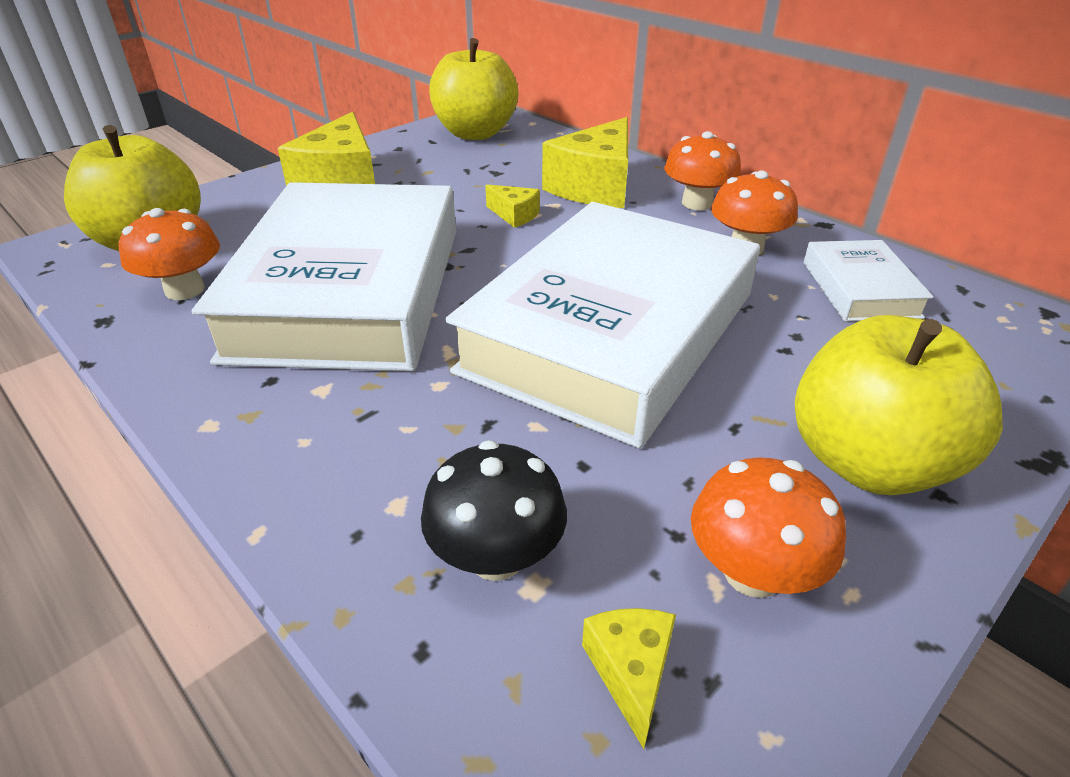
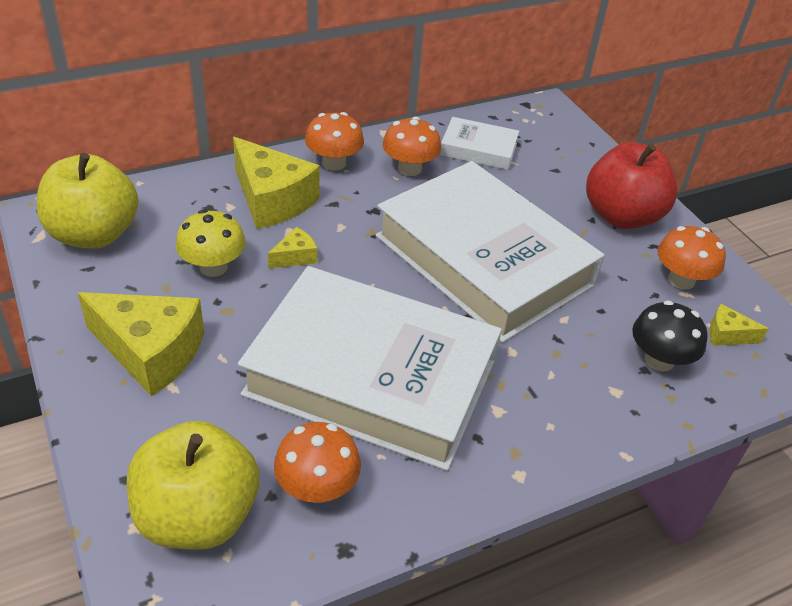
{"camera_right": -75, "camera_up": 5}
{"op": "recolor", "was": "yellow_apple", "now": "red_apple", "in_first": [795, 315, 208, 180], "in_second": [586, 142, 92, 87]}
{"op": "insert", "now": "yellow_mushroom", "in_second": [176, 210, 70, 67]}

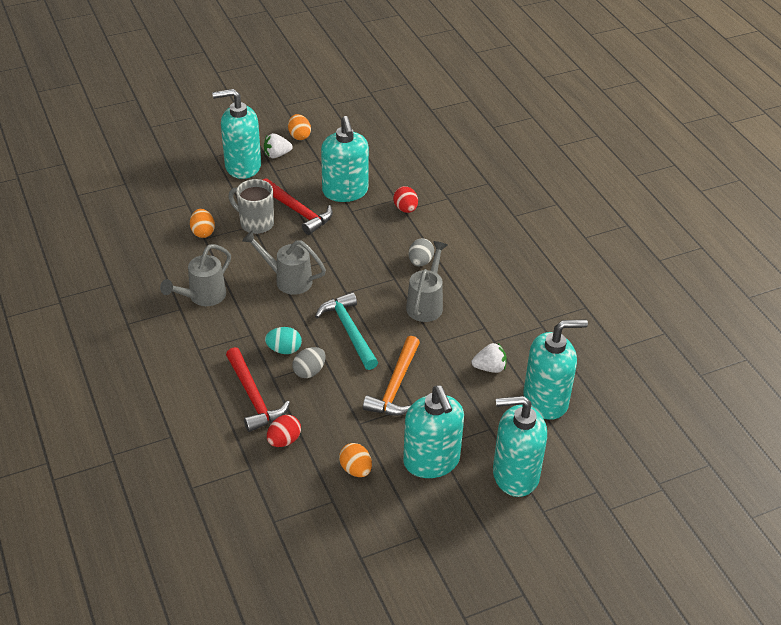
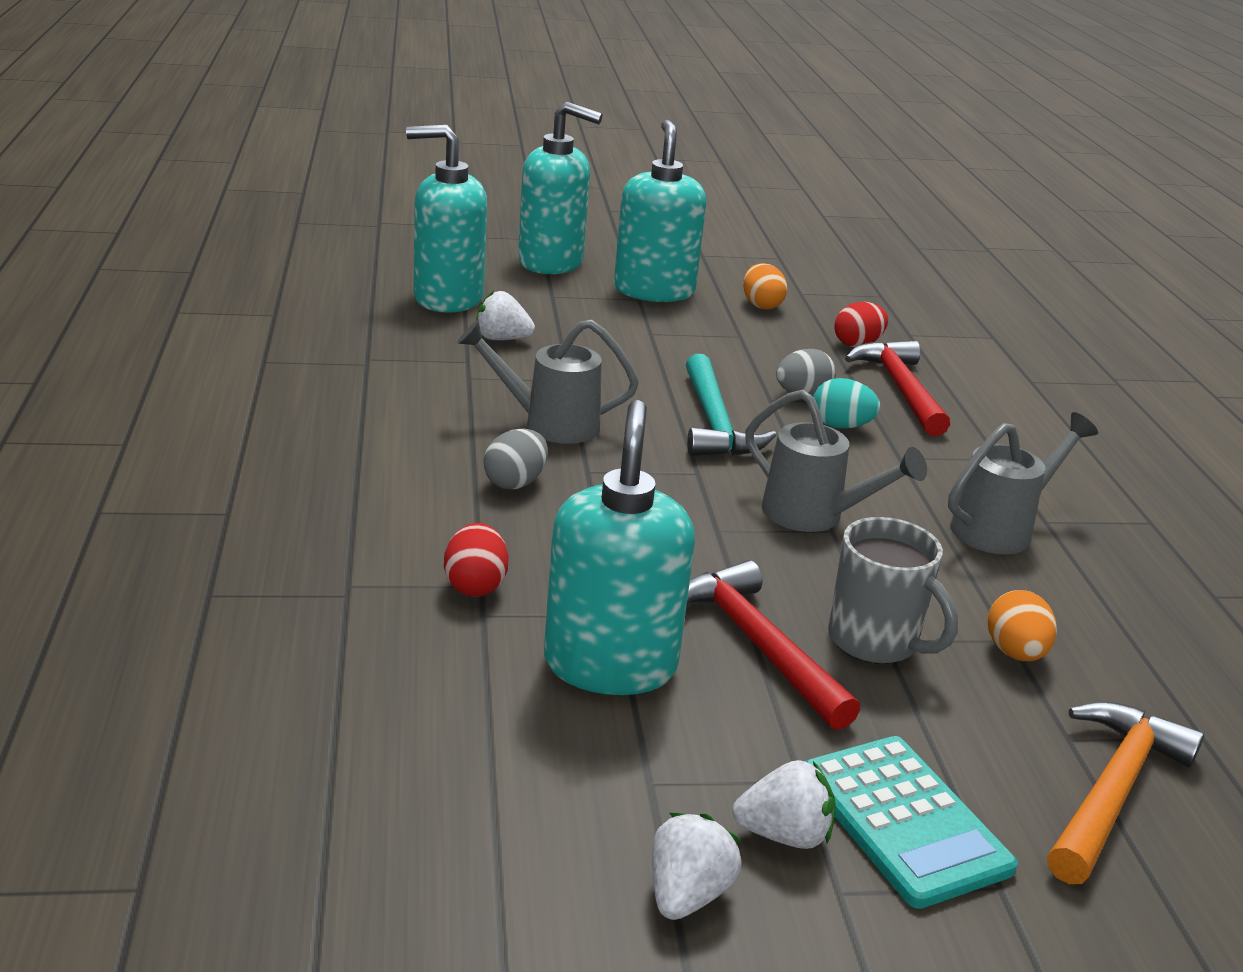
{"camera_right": -165, "camera_up": -15}
{"op": "replace", "was": "turquoise_soap_dispenser", "now": "turquoise_calculator", "in_first": [212, 89, 49, 90], "in_second": [805, 736, 213, 173]}
{"op": "replace", "was": "orange_egg", "now": "white_strawberry", "in_first": [288, 114, 23, 26], "in_second": [652, 813, 90, 107]}
{"op": "move", "was": "orange_hammer", "in_first": [363, 336, 57, 80], "in_second": [1047, 702, 157, 182]}
{"op": "rotate", "was": "grey_watering_can", "in_first": [406, 241, 41, 81], "in_second": [457, 319, 182, 125], "clockwise": 60}

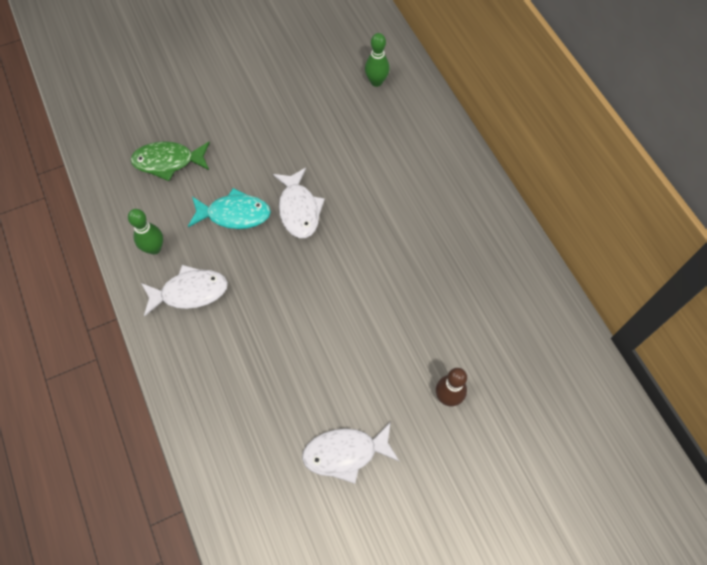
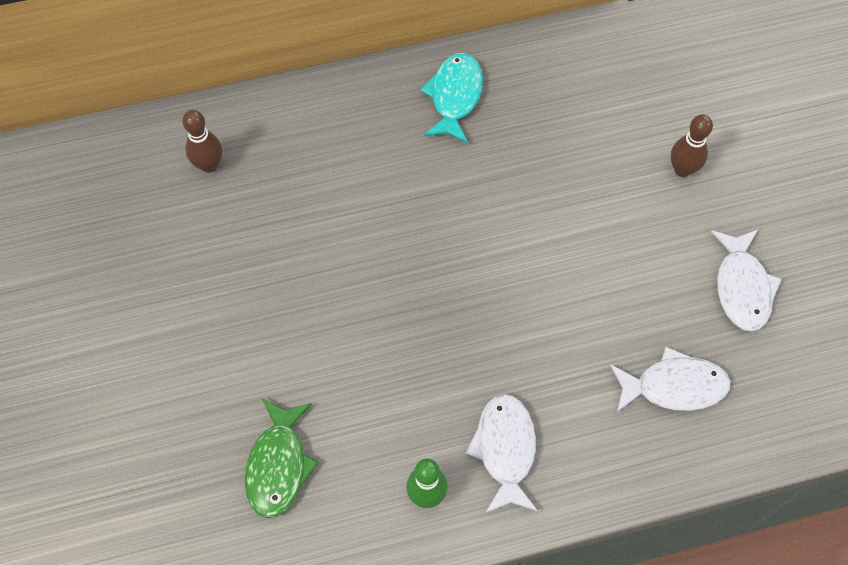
{"camera_right": -80, "camera_up": 0}
{"op": "move", "was": "turquoise_fish", "in_first": [188, 188, 83, 41], "in_second": [420, 53, 63, 91]}
{"op": "move", "was": "white_fish", "in_first": [273, 168, 52, 70], "in_second": [610, 347, 121, 65]}
{"op": "recolor", "was": "green_bowling_pin", "now": "brown_bowling_pin", "in_first": [365, 33, 25, 54], "in_second": [182, 110, 40, 63]}

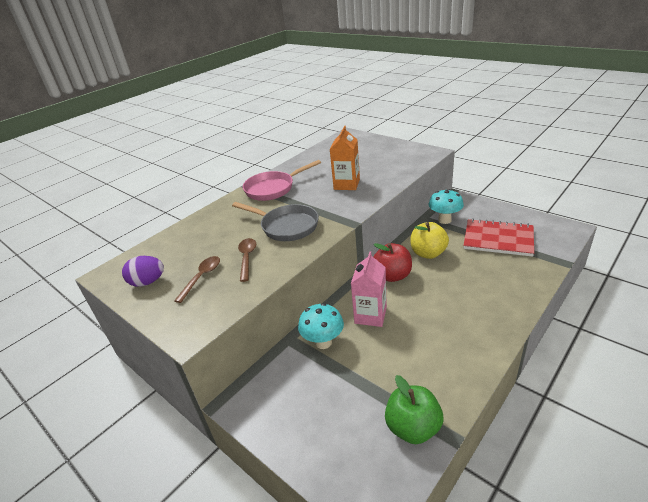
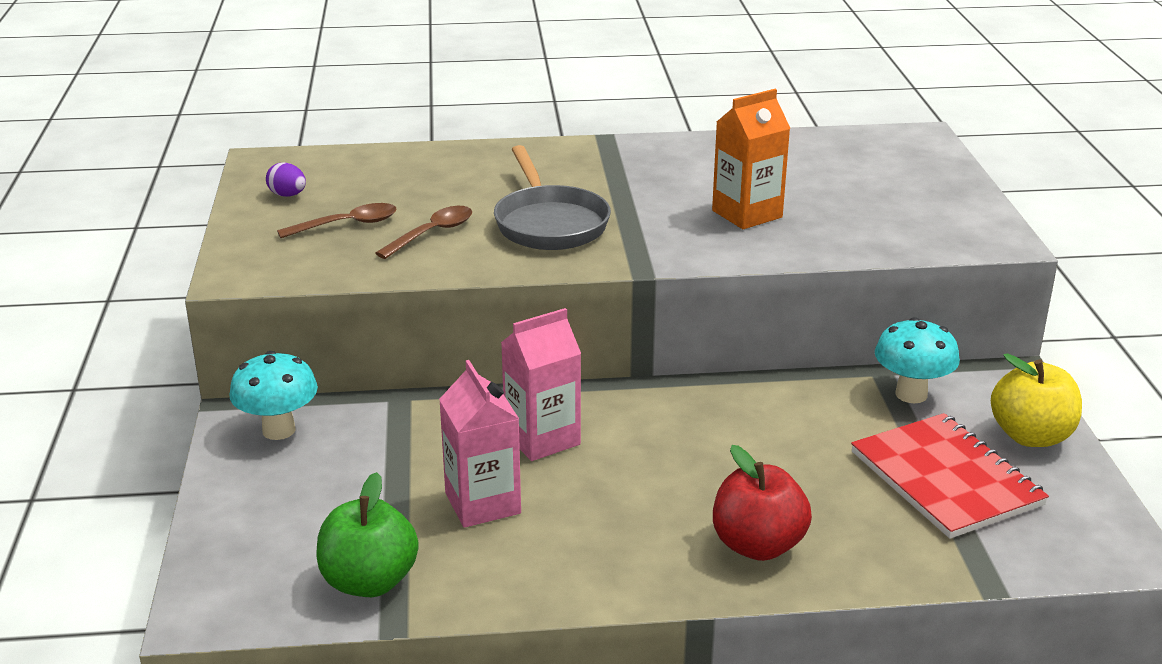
{"camera_right": 40, "camera_up": -5}
{"op": "resize", "was": "purple_egg", "in_first": [122, 256, 42, 30], "in_second": [266, 162, 40, 35], "ratio": 0.66}
{"op": "delete", "was": "pink_pan", "in_first": [243, 160, 78, 41]}
{"op": "move", "was": "turquoise_mushroom", "in_first": [298, 303, 46, 46], "in_second": [229, 351, 89, 89]}
{"op": "move", "was": "red_apple", "in_first": [373, 243, 39, 39], "in_second": [713, 445, 99, 116]}
{"op": "move", "was": "yellow_apple", "in_first": [410, 222, 39, 37], "in_second": [991, 353, 91, 94]}
{"op": "insert", "now": "pink_carton", "in_second": [439, 360, 82, 168]}

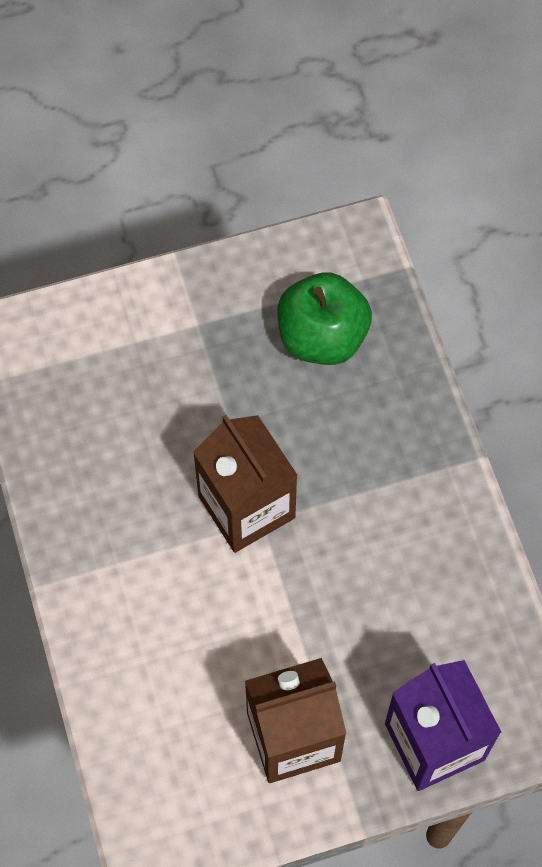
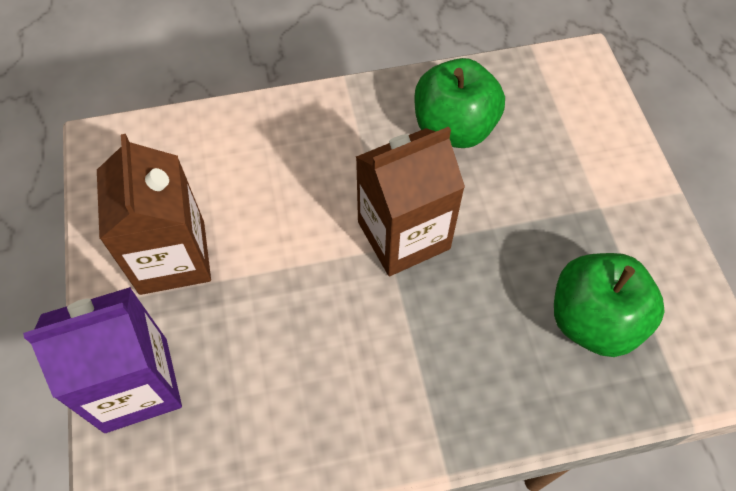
{"camera_right": 95, "camera_up": -5}
{"op": "insert", "now": "green_apple", "in_second": [414, 58, 91, 90]}

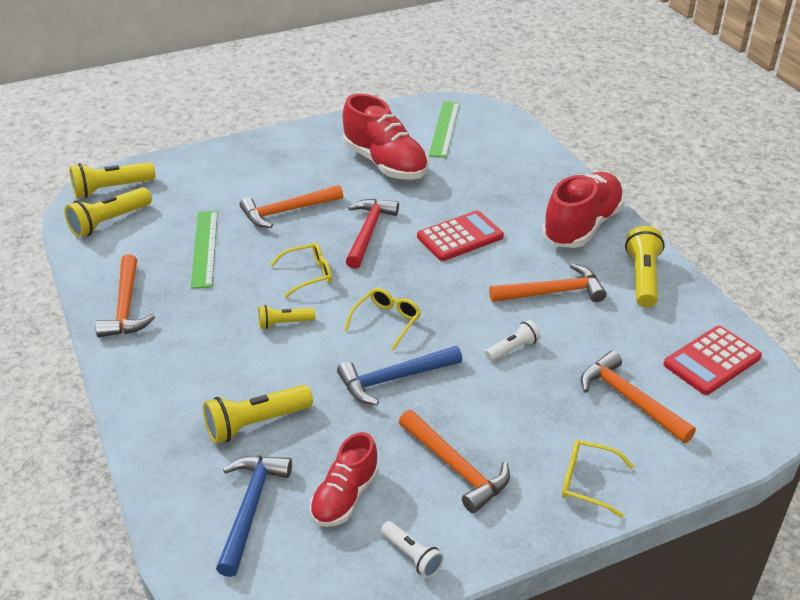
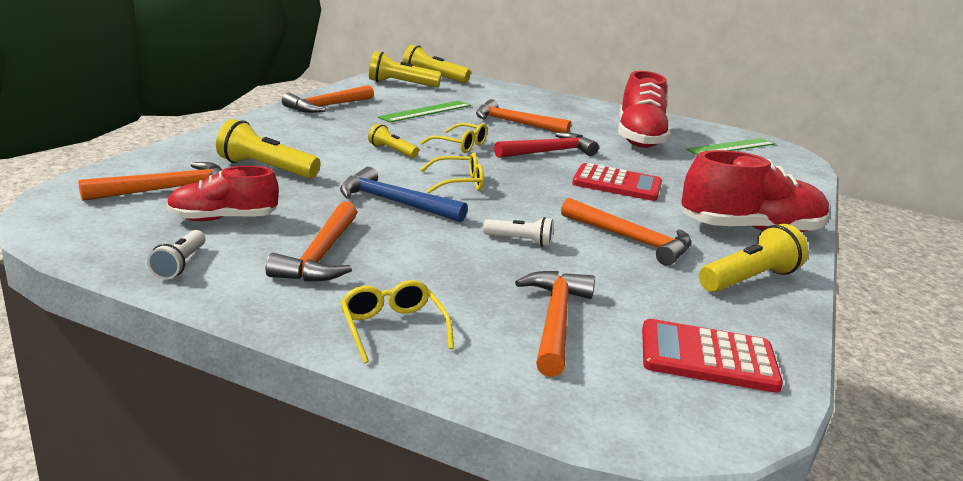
{"camera_right": 45, "camera_up": -15}
{"op": "recolor", "was": "blue_hammer", "now": "orange_hammer", "in_first": [216, 455, 76, 122], "in_second": [78, 162, 144, 39]}

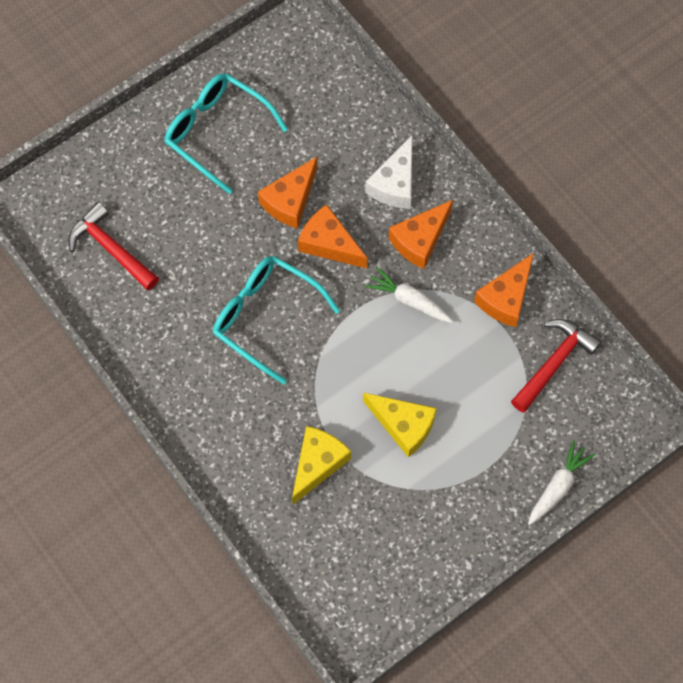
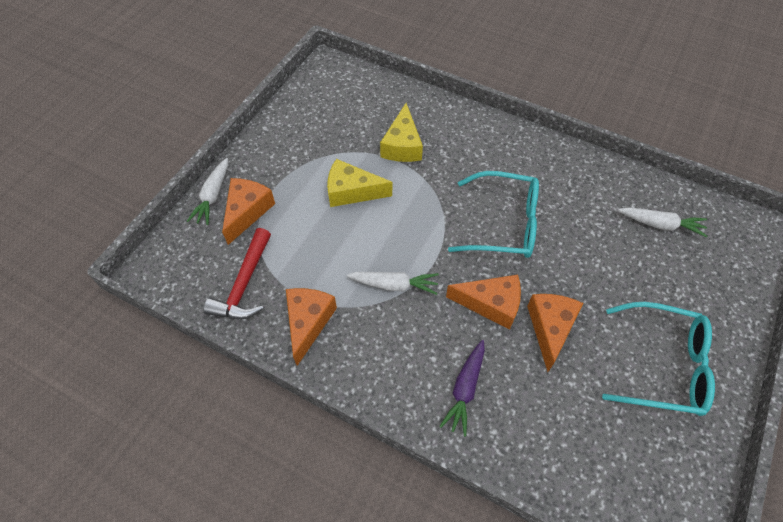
{"camera_right": 155, "camera_up": -10}
{"op": "replace", "was": "red_hammer", "now": "white_carrot", "in_first": [68, 202, 91, 89], "in_second": [618, 207, 89, 30]}
{"op": "replace", "was": "white_cheese", "now": "purple_carrot", "in_first": [365, 135, 47, 74], "in_second": [439, 340, 46, 96]}
{"op": "move", "was": "orange_cheese", "in_first": [389, 200, 64, 69], "in_second": [222, 178, 53, 67]}

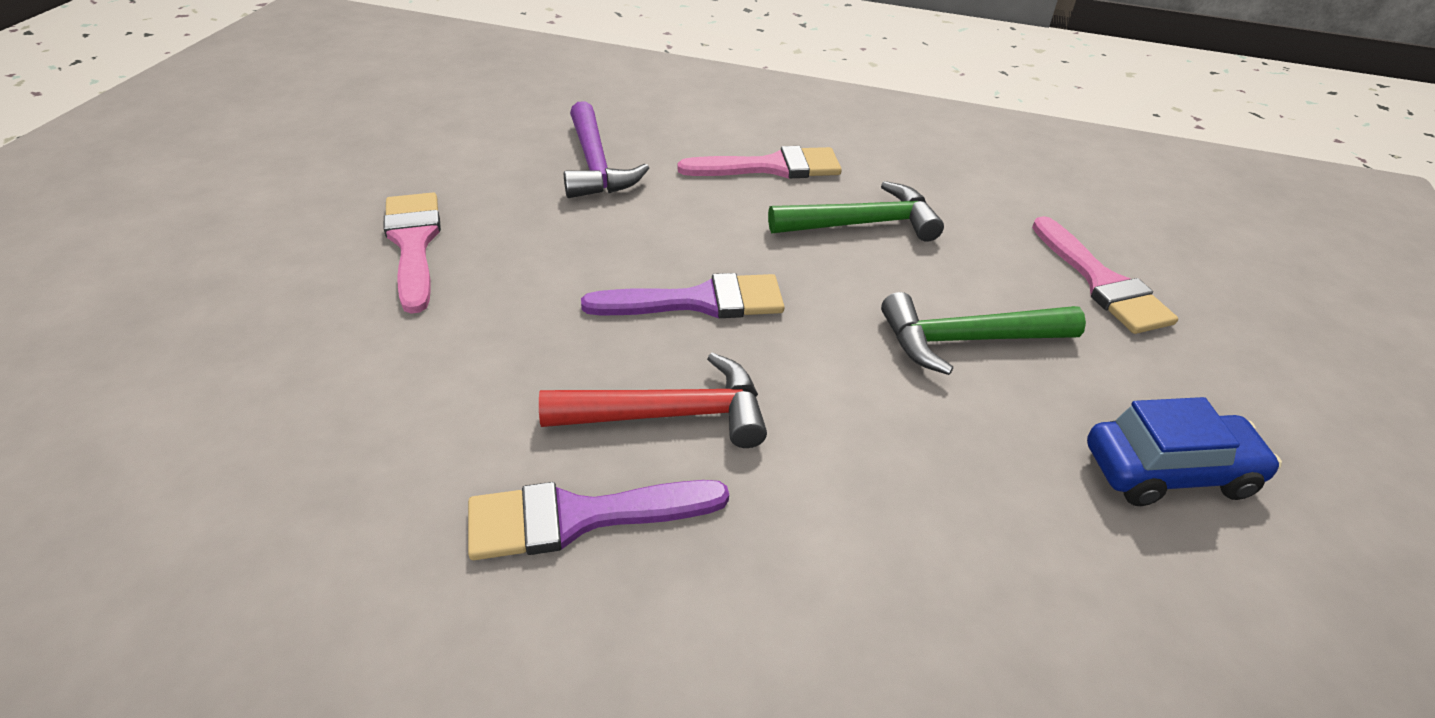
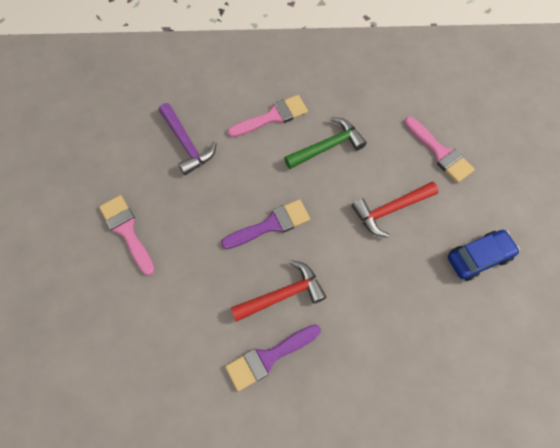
{"camera_right": -15, "camera_up": 25}
{"op": "recolor", "was": "green_hammer", "now": "red_hammer", "in_first": [881, 292, 205, 83], "in_second": [352, 181, 87, 57]}

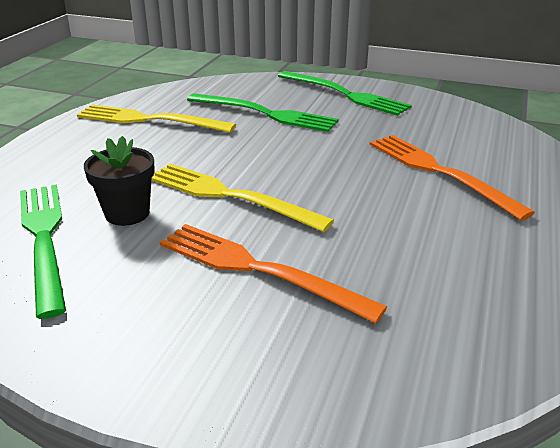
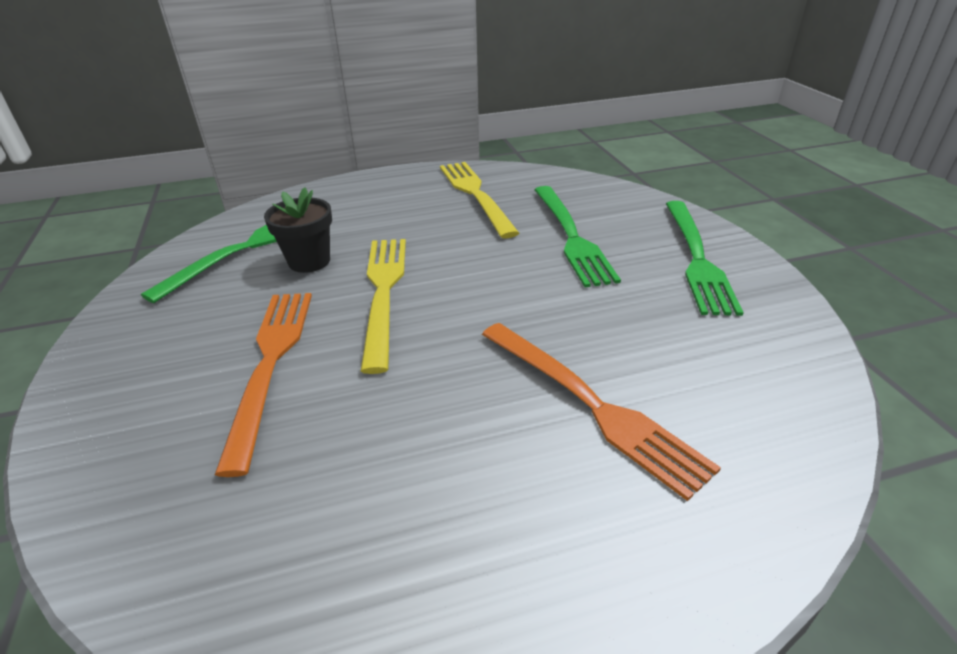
{"camera_right": 55, "camera_up": 5}
{"op": "rotate", "was": "orange_fork", "in_first": [370, 135, 165, 86], "in_second": [482, 323, 239, 178], "clockwise": 120}

